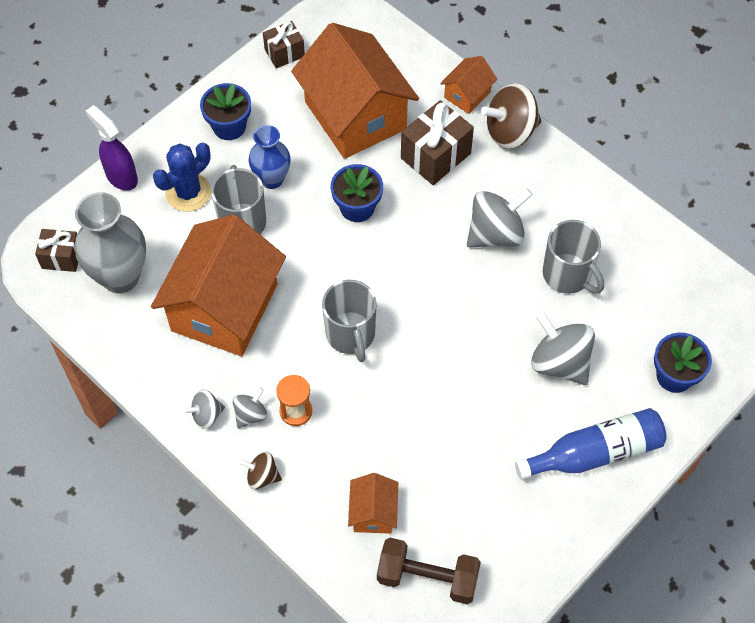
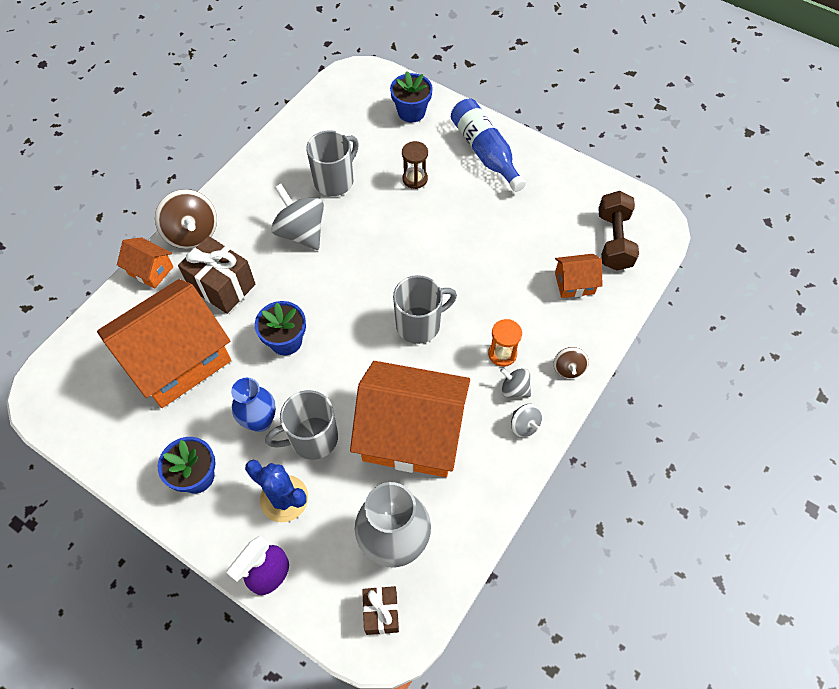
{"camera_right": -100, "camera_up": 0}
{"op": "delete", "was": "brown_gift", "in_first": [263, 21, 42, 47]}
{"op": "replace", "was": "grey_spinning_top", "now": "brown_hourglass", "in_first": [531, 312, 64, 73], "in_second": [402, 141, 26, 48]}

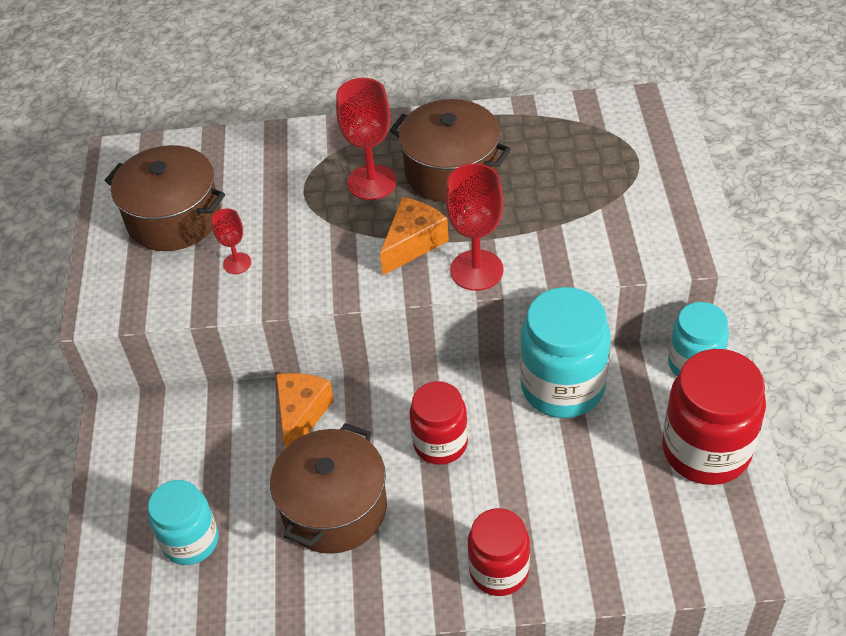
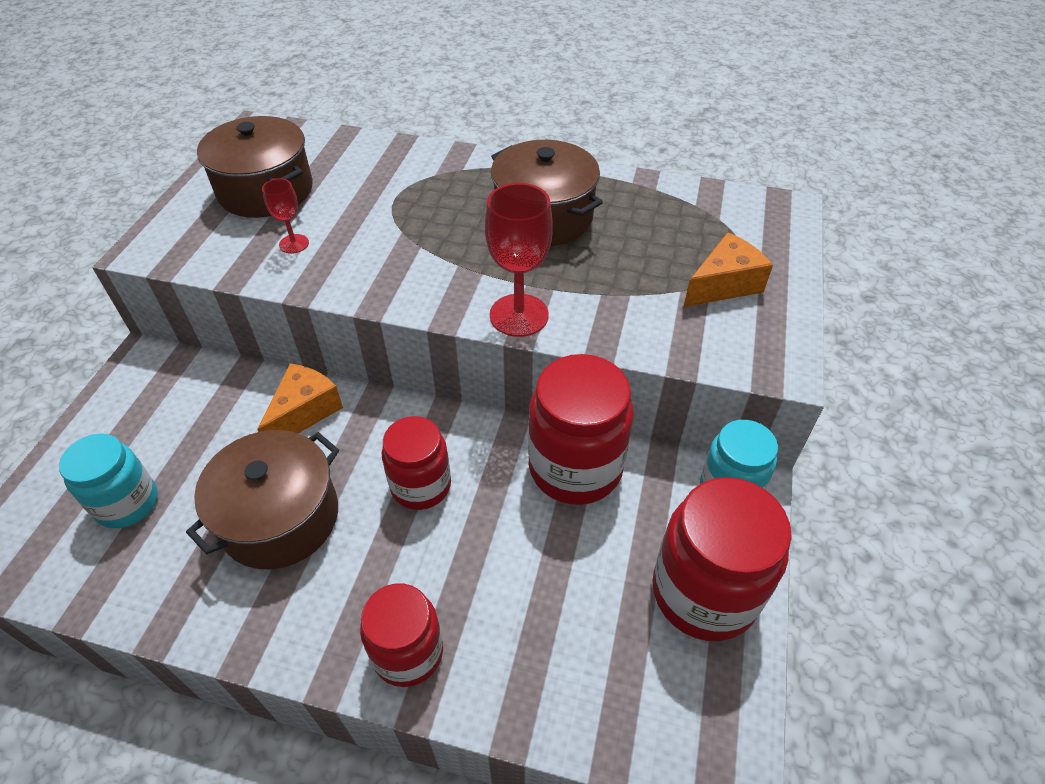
{"camera_right": 15, "camera_up": 0}
{"op": "delete", "was": "red_goblet", "in_first": [336, 78, 61, 122]}
{"op": "move", "was": "orange_cheese", "in_first": [380, 197, 69, 78], "in_second": [684, 232, 89, 75]}
{"op": "recolor", "was": "turquoise_jar", "now": "red_jar", "in_first": [520, 287, 91, 131], "in_second": [528, 354, 106, 151]}

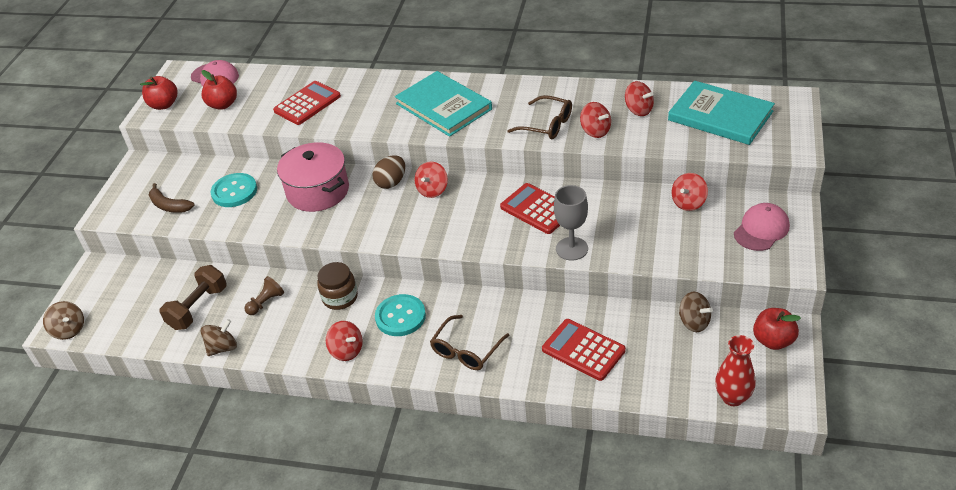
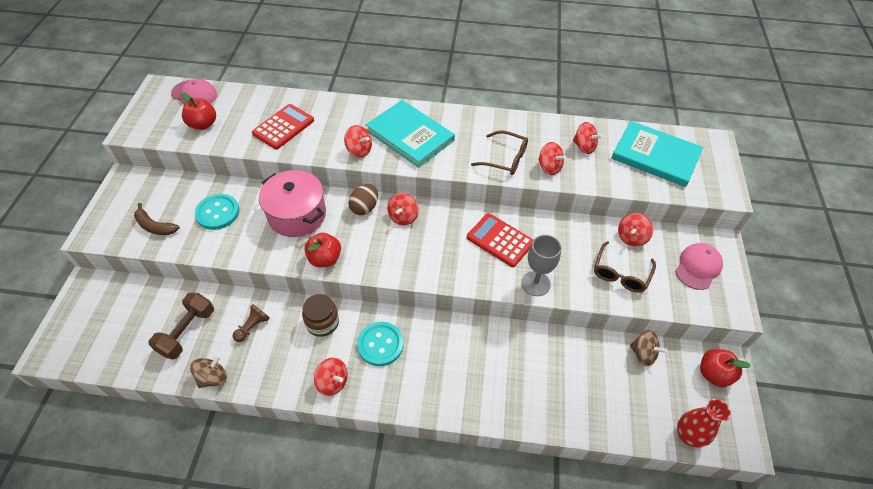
{"camera_right": -10, "camera_up": 10}
{"op": "delete", "was": "brown_spinning_top", "in_first": [43, 301, 41, 39]}
{"op": "move", "was": "red_apple", "in_first": [140, 76, 38, 34], "in_second": [304, 233, 37, 34]}
{"op": "move", "was": "brown_glasses", "in_first": [430, 315, 80, 55], "in_second": [594, 241, 62, 52]}
{"op": "delete", "was": "red_calculator", "in_first": [542, 319, 84, 62]}
{"op": "insert", "now": "red_spinning_top", "in_second": [344, 125, 28, 32]}

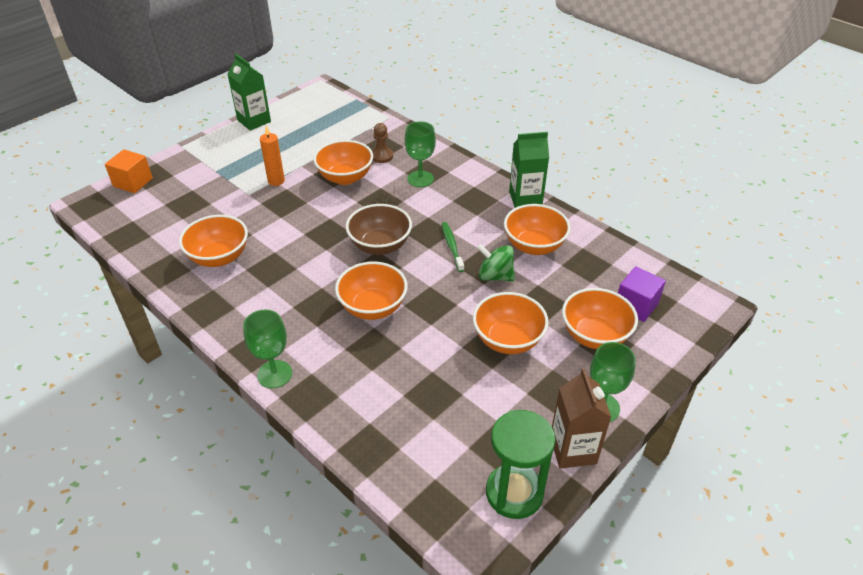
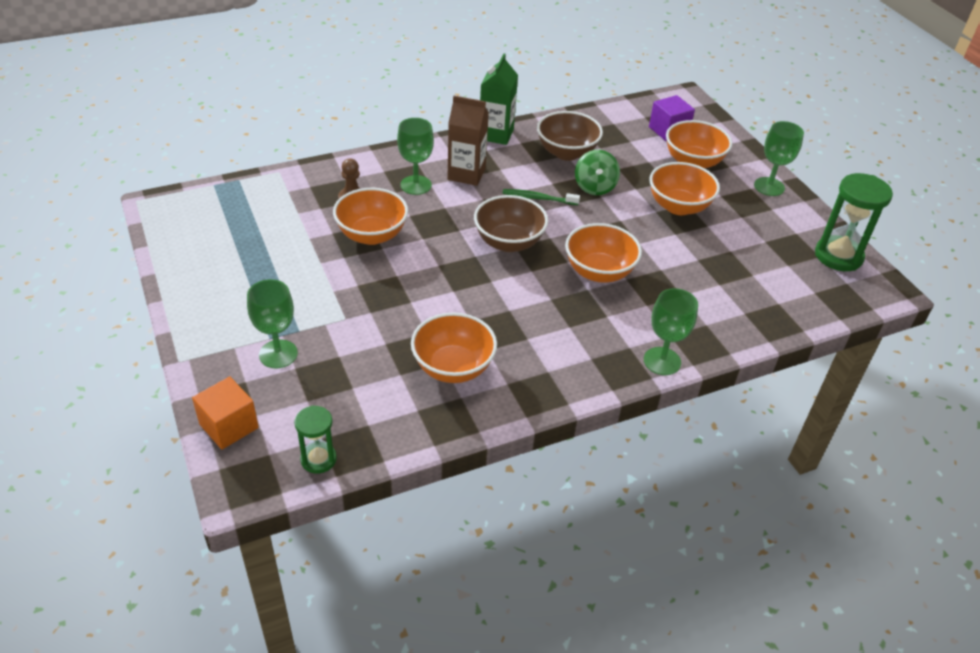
{"camera_right": -70, "camera_up": 0}
{"op": "delete", "was": "green_carton", "in_first": [228, 54, 43, 76]}
{"op": "delete", "was": "orange_candle", "in_first": [260, 126, 25, 60]}
{"op": "rotate", "was": "green_spinning_top", "in_first": [477, 244, 38, 37], "in_second": [575, 150, 45, 45], "clockwise": -45}
{"op": "recolor", "was": "orange_bowl", "now": "brown_bowl", "in_first": [504, 204, 66, 51], "in_second": [537, 111, 66, 50]}
{"op": "move", "was": "brown_carton", "in_first": [552, 368, 59, 101], "in_second": [447, 96, 42, 90]}
{"op": "insert", "now": "green_goblet", "in_second": [247, 279, 51, 89]}
{"op": "insert", "now": "green_hourglass", "in_second": [294, 405, 43, 69]}

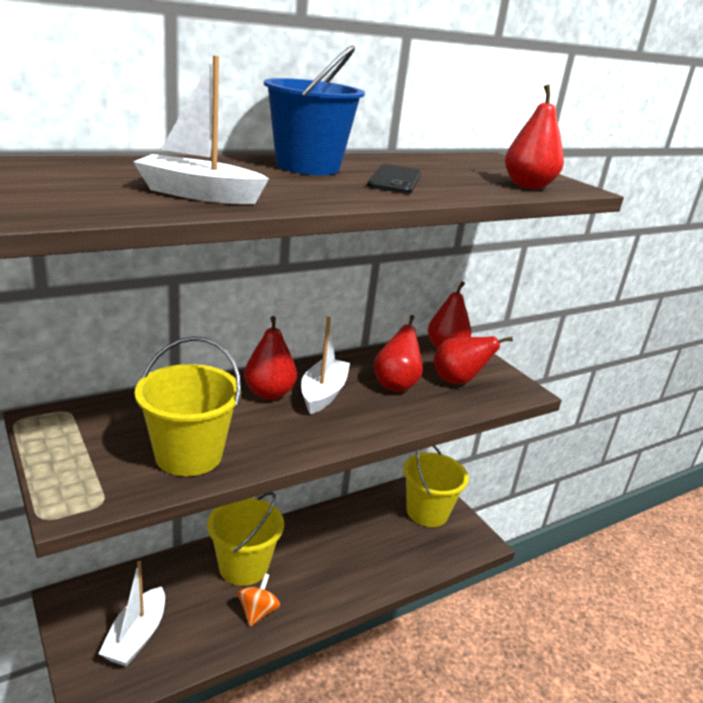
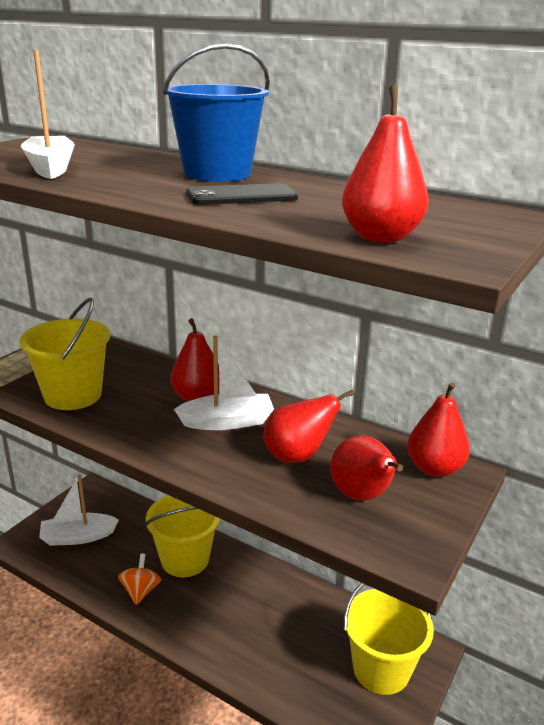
{"camera_right": 65, "camera_up": 0}
{"op": "rotate", "was": "orange_spinning_top", "in_first": [238, 573, 42, 53], "in_second": [118, 553, 43, 52], "clockwise": -75}

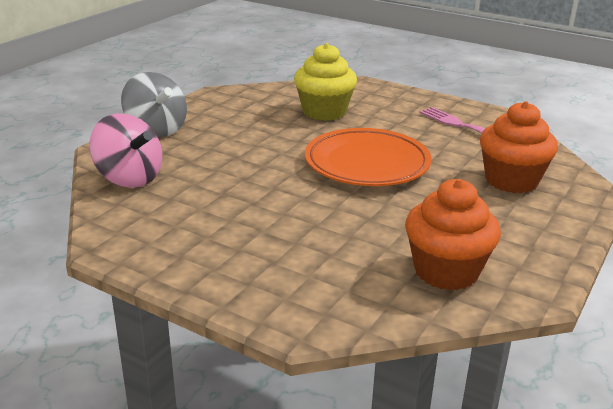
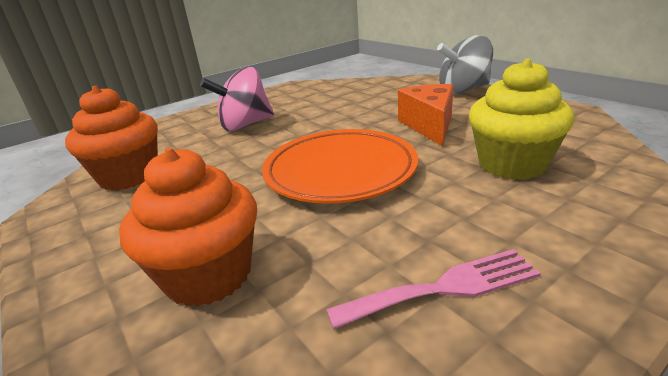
{"camera_right": 115, "camera_up": 0}
{"op": "move", "was": "pink_spinning_top", "in_first": [89, 114, 73, 74], "in_second": [200, 67, 74, 64]}
{"op": "insert", "now": "orange_cheese", "in_second": [398, 84, 56, 62]}

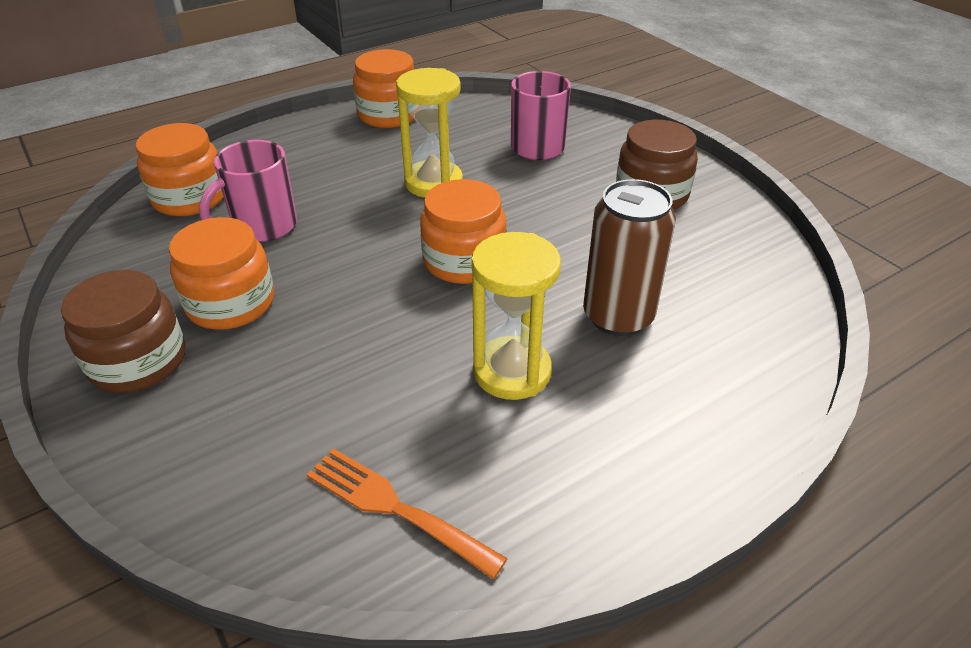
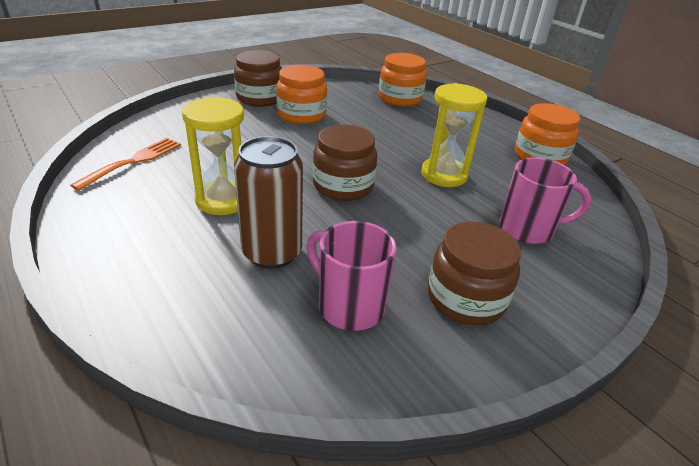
{"camera_right": 85, "camera_up": -5}
{"op": "move", "was": "pink_mug", "in_first": [199, 140, 98, 102], "in_second": [306, 221, 91, 110]}
{"op": "recolor", "was": "orange_jar", "now": "brown_jar", "in_first": [420, 179, 87, 105], "in_second": [313, 125, 64, 76]}

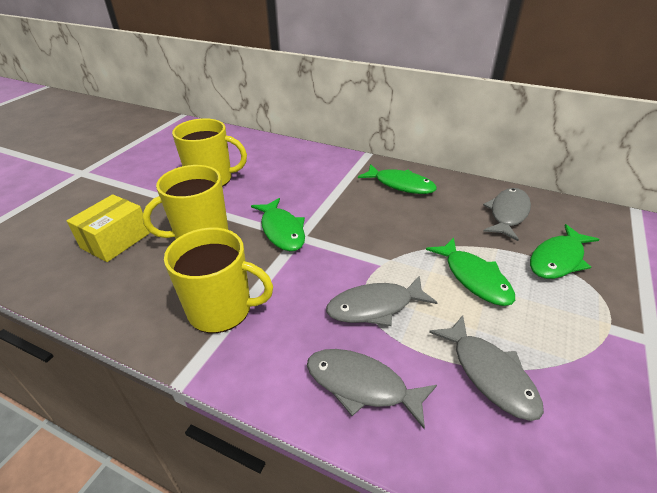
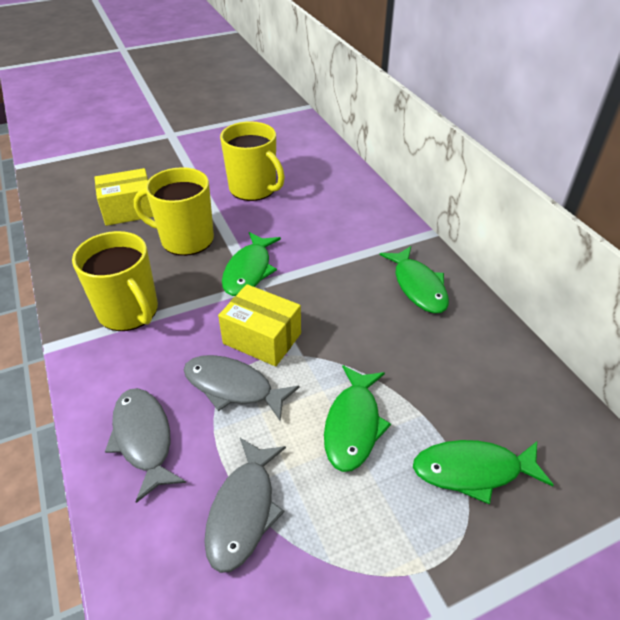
{"camera_right": 40, "camera_up": 5}
{"op": "delete", "was": "grey_fish", "in_first": [483, 188, 48, 53]}
{"op": "insert", "now": "yellow_box", "in_second": [218, 284, 83, 82]}

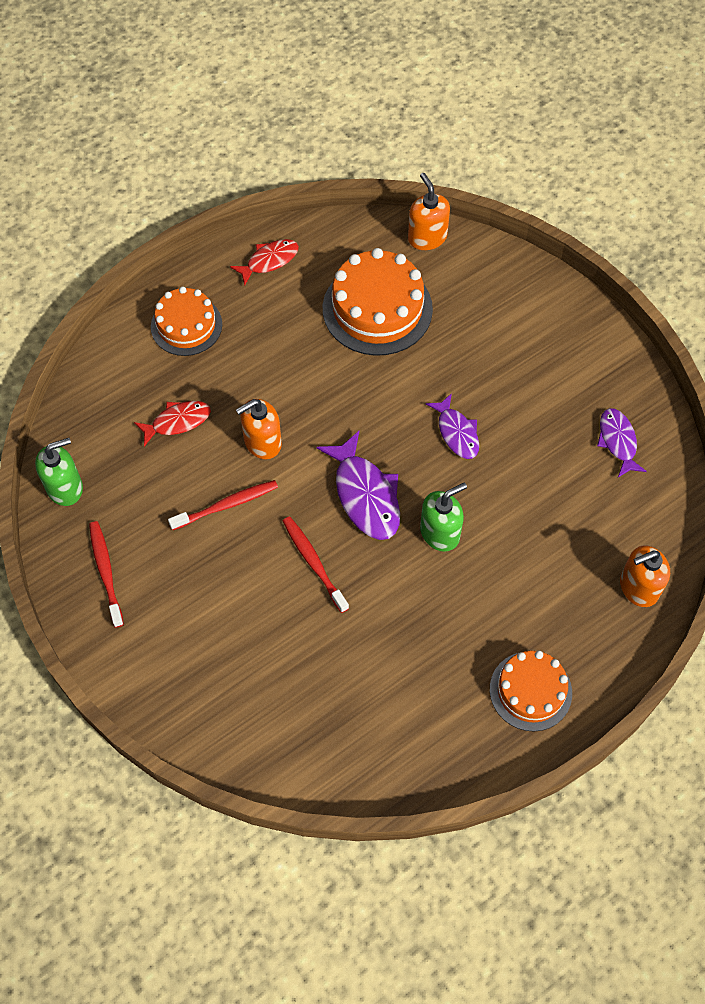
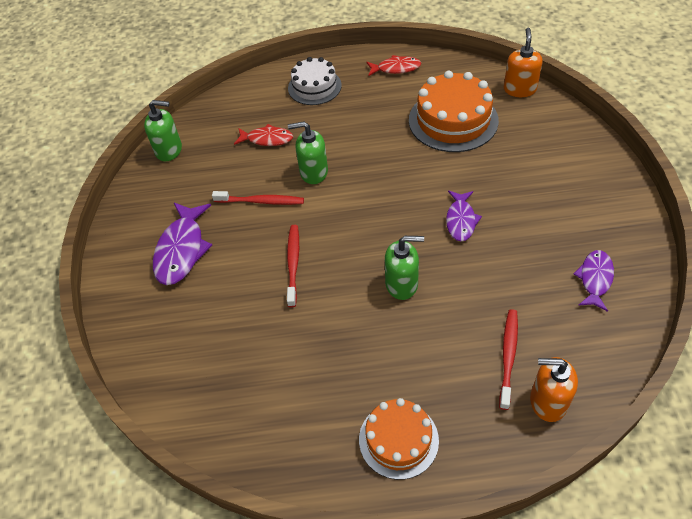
{"camera_right": 35, "camera_up": -10}
{"op": "move", "was": "red_toothbrush", "in_first": [89, 521, 35, 107], "in_second": [499, 309, 19, 101]}
{"op": "recolor", "was": "orange_cake", "now": "white_cake", "in_first": [151, 287, 71, 69], "in_second": [288, 57, 54, 48]}
{"op": "recolor", "was": "orange_soap_dispenser", "now": "green_soap_dispenser", "in_first": [236, 399, 46, 60], "in_second": [288, 121, 40, 63]}
{"op": "move", "was": "purple_fish", "in_first": [316, 431, 84, 109], "in_second": [153, 202, 59, 83]}

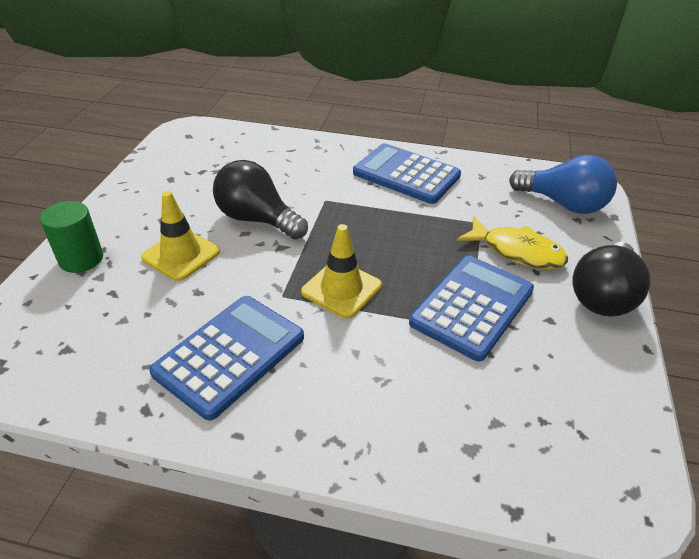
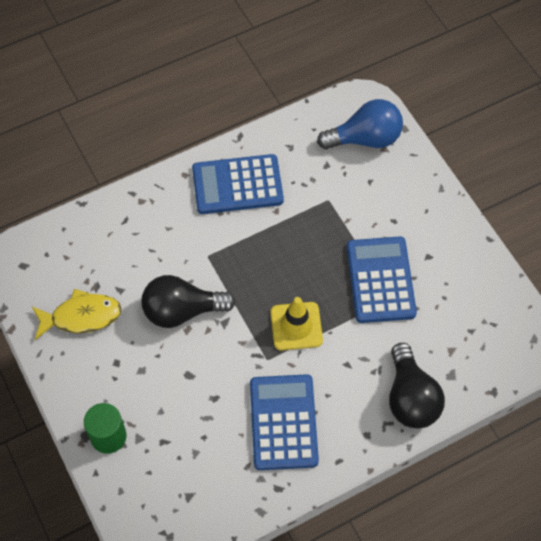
{"camera_right": -40, "camera_up": 20}
{"op": "delete", "was": "yellow_traffic_cone", "in_first": [141, 191, 79, 90]}
{"op": "move", "was": "yellow_fish", "in_first": [457, 216, 111, 53], "in_second": [32, 289, 89, 51]}
{"op": "move", "was": "black_light_bulb", "in_first": [572, 242, 79, 75], "in_second": [389, 343, 56, 85]}

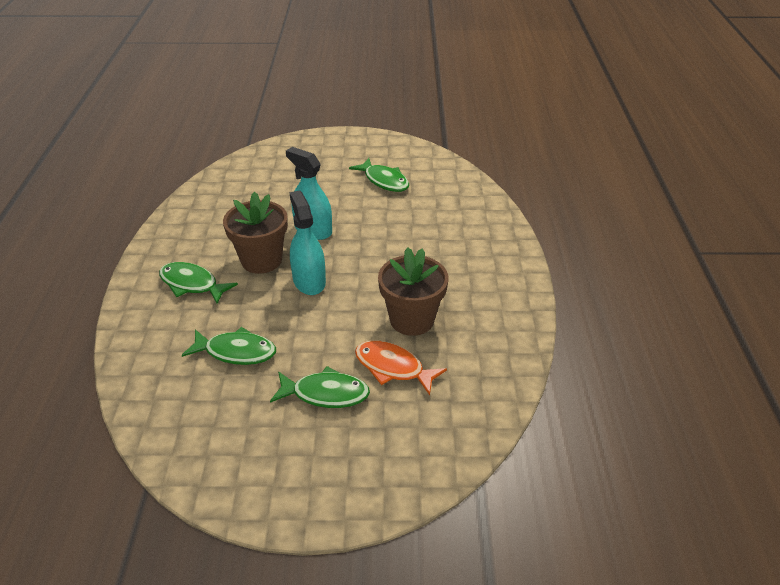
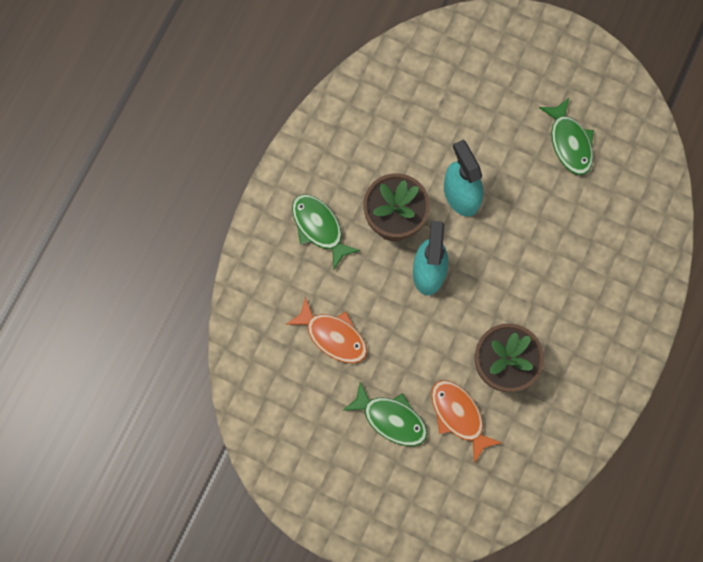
{"camera_right": 25, "camera_up": 35}
{"op": "recolor", "was": "green_fish", "now": "orange_fish", "in_first": [182, 327, 94, 38], "in_second": [286, 297, 81, 66]}

